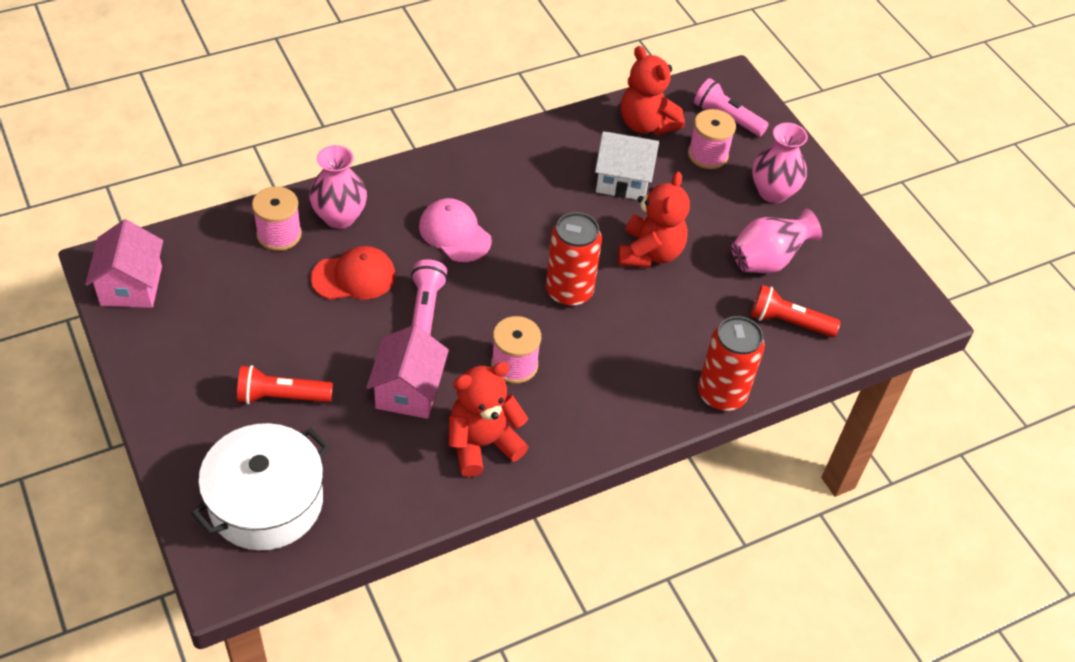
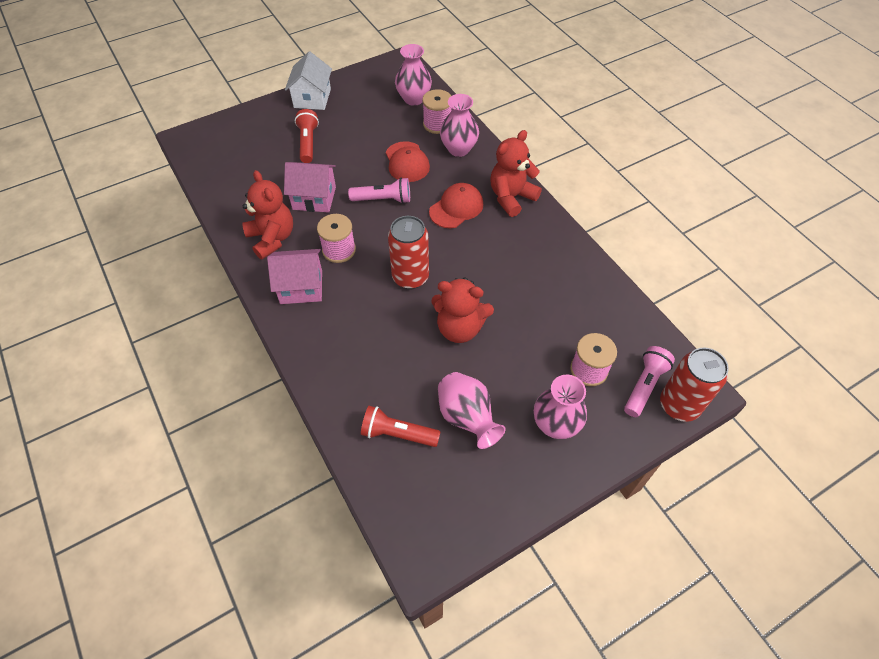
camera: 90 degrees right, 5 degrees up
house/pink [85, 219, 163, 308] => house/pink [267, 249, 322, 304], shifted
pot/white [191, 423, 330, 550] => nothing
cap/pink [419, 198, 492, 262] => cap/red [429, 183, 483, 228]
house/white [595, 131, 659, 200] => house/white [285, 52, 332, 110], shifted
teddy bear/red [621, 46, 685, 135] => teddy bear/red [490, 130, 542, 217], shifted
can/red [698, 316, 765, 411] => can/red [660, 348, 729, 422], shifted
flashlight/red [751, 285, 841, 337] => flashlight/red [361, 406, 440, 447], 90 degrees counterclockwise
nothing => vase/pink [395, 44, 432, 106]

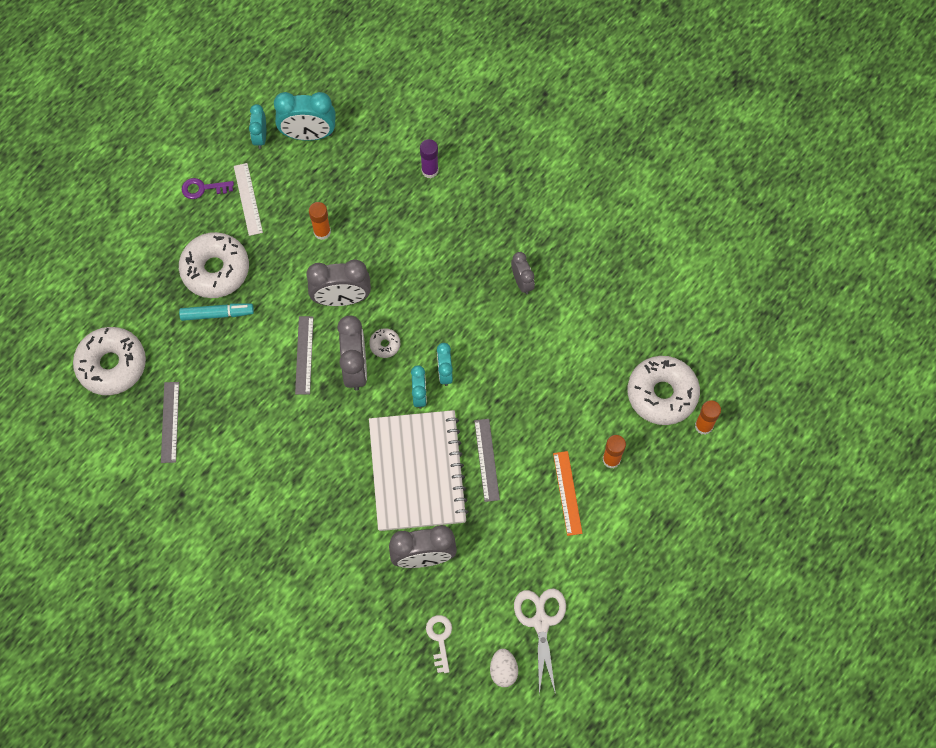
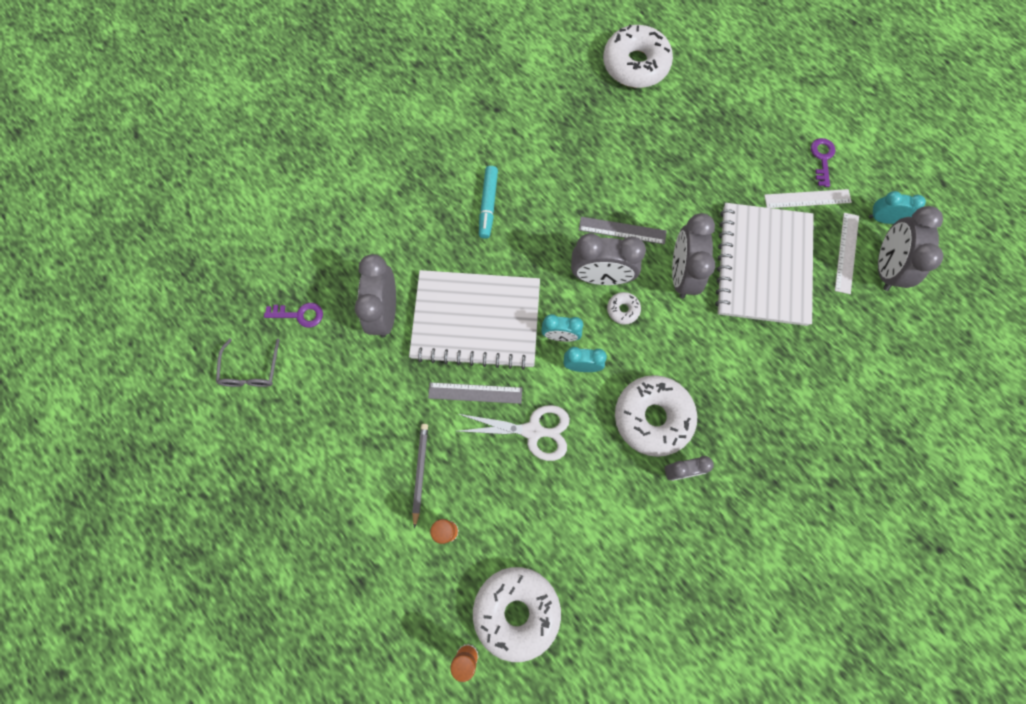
camera: 100 degrees right, 5 degrees up
ruler/grey [161, 382, 179, 463] => nothing
donut/white [179, 232, 249, 298] => donut/white [615, 375, 697, 457], shifted
marker/turquoise [179, 303, 254, 321] => marker/turquoise [479, 166, 498, 239], shifted
clock/turquoise [274, 92, 336, 141] => clock/grey [878, 206, 943, 291]
glue stick/orange [309, 202, 331, 240] => notebook/white [715, 203, 814, 326]
glue stick/purple [420, 139, 439, 178] => nothing
key/white [426, 615, 452, 673] => key/purple [264, 303, 323, 328]
egg/white [490, 649, 518, 687] => glasses/grey [216, 338, 280, 387]
scissors/white [514, 588, 566, 695] => scissors/white [459, 405, 570, 461], shifted
ruler/orange [553, 451, 582, 536] => pencil/grey [412, 424, 428, 529]
nothing => ruler/white [835, 213, 859, 294]

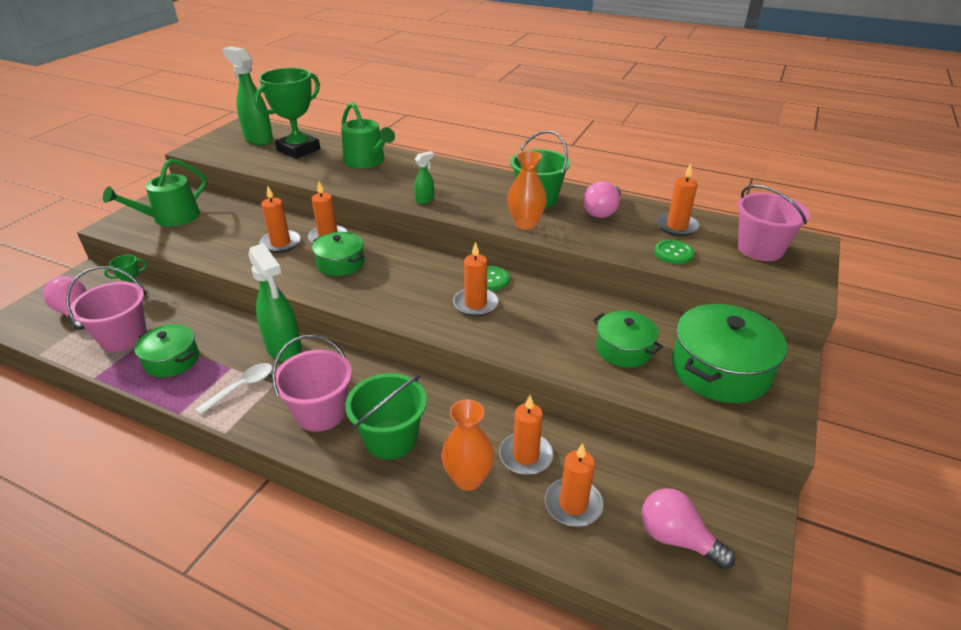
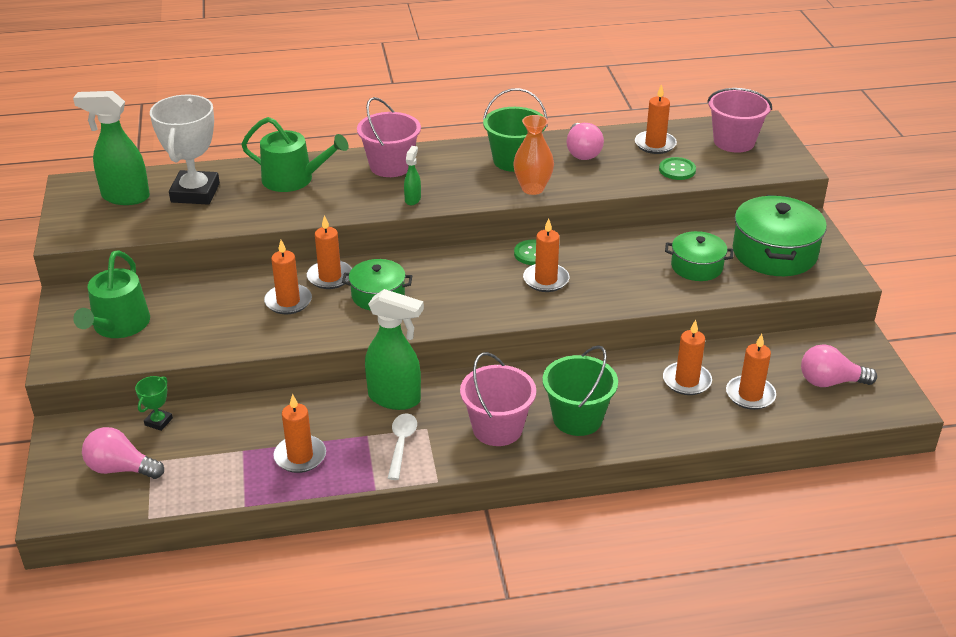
camera: 35 degrees left, 0 degrees up
bucket/pink [66, 266, 147, 352] => bucket/pink [357, 97, 421, 177], shifted
pot/green [134, 324, 199, 378] => candle/orange [273, 394, 326, 473]
trophy/green [254, 68, 320, 159] => trophy/white [150, 95, 220, 205]
vase/orange [441, 399, 494, 491] => nothing

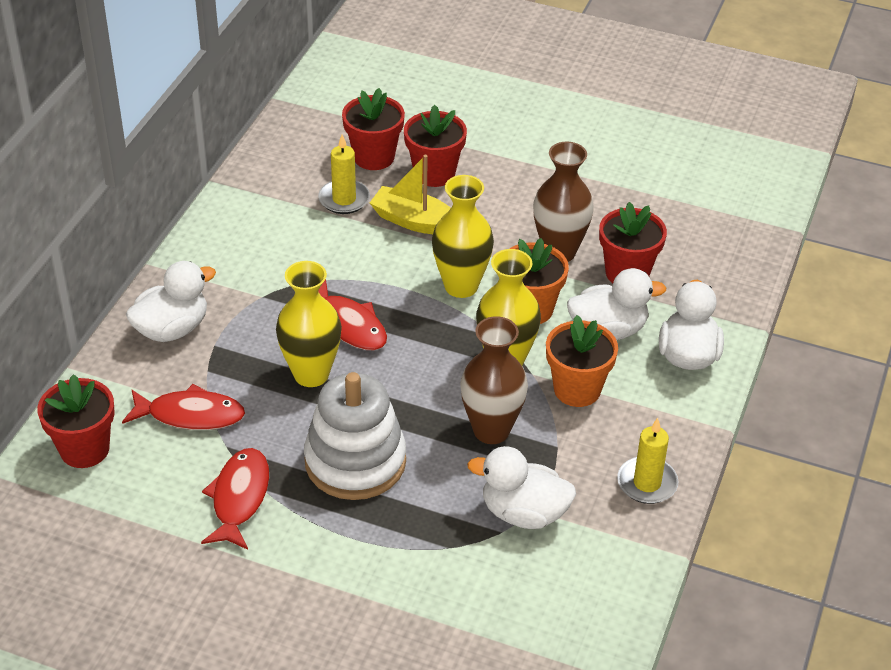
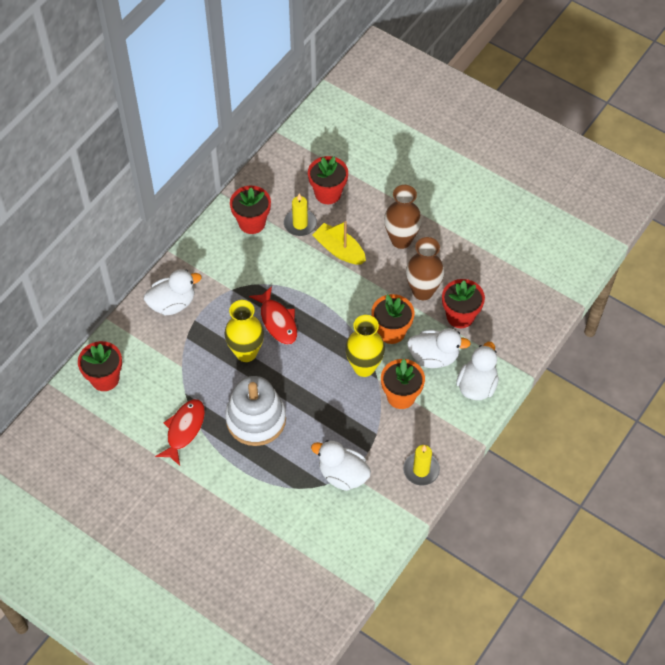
camera: 15 degrees right, 15 degrees up
fish/red [122, 384, 245, 430] => nothing
flower pot/red [404, 105, 467, 187] => flower pot/red [230, 186, 271, 234], shifted
vase/yellow [432, 175, 494, 298] => nothing
vase/brown [460, 316, 528, 444] => vase/brown [384, 185, 422, 249], shifted

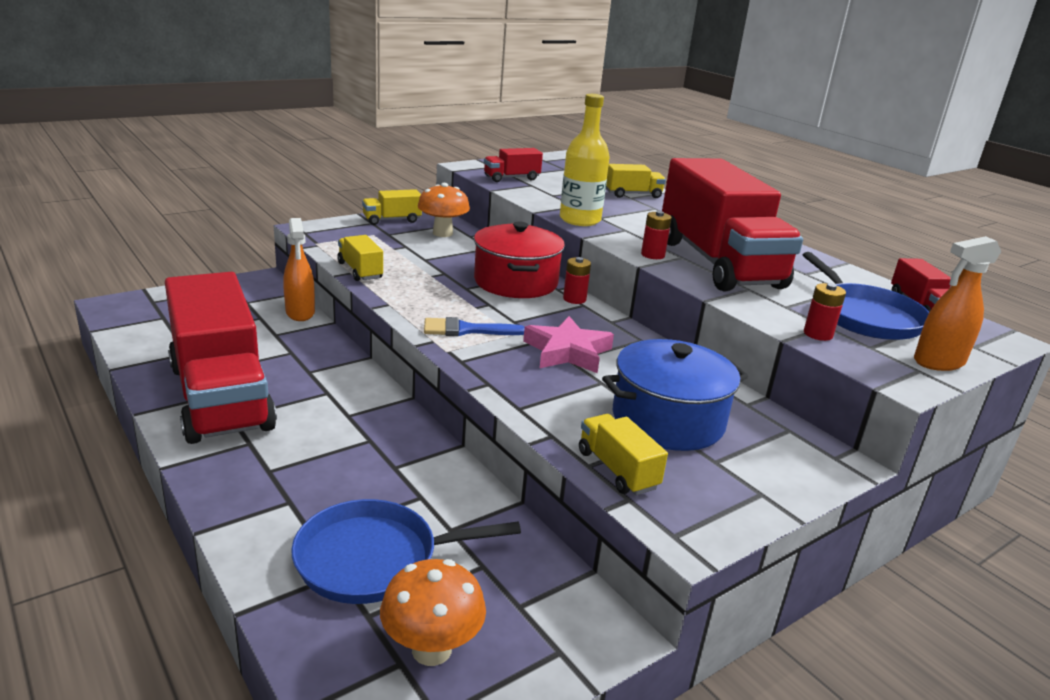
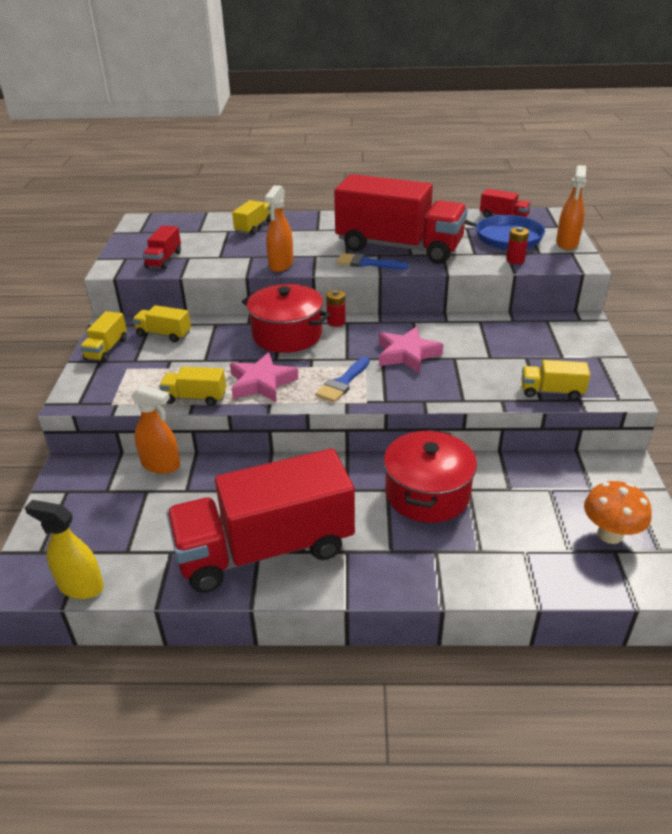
camera: 50 degrees left, 10 degrees up
truck/red [165, 272, 277, 444] => truck/red [166, 448, 355, 593], 150 degrees clockwise
pan/blue [291, 499, 521, 604] => nothing
mushroom/orange [418, 183, 470, 237] => truck/yellow [133, 305, 191, 342]
bottle/yellow [560, 94, 610, 226] => spray bottle/orange [264, 185, 293, 272]
pot/blue [602, 339, 748, 451] => nothing
battery/red [641, 211, 672, 259] => brush/blue [336, 253, 409, 270]
nothing => spray bottle/yellow [25, 500, 104, 599]
nothing => star/pink [230, 352, 299, 402]
nothing => pot/red [384, 429, 477, 523]

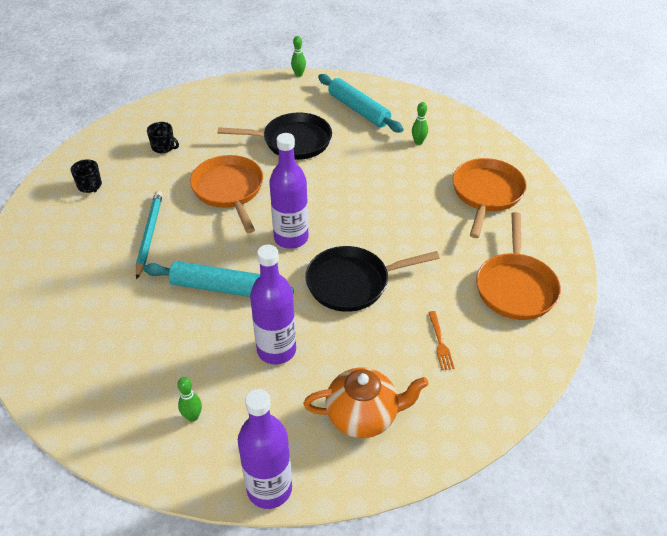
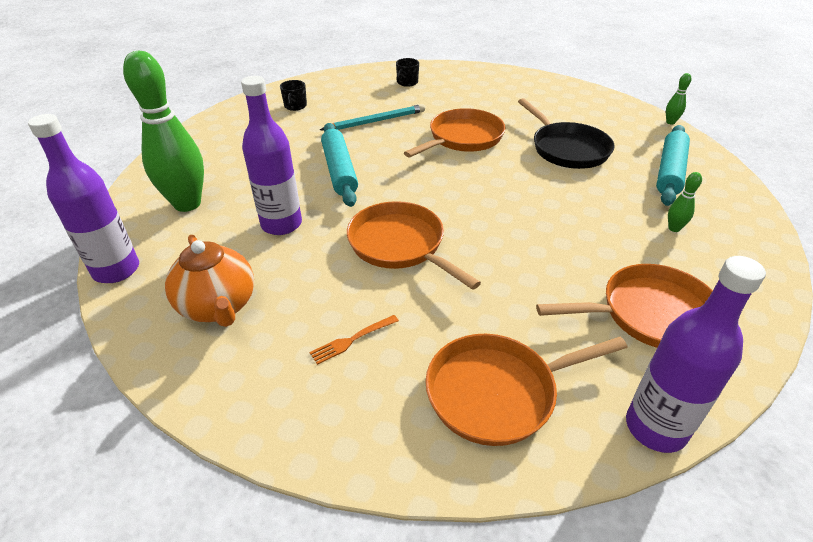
camera: 65 degrees right, 5 degrees down
mug/black [147, 122, 179, 153] => mug/black [280, 80, 307, 111], shifted
bowling pin/green [177, 377, 202, 422] => bowling pin/green [123, 51, 204, 212], x2.48
bottle/purple [269, 133, 308, 249] => bottle/purple [626, 256, 766, 453], shifted
pan/black [305, 246, 440, 312] => pan/orange [347, 201, 481, 290]

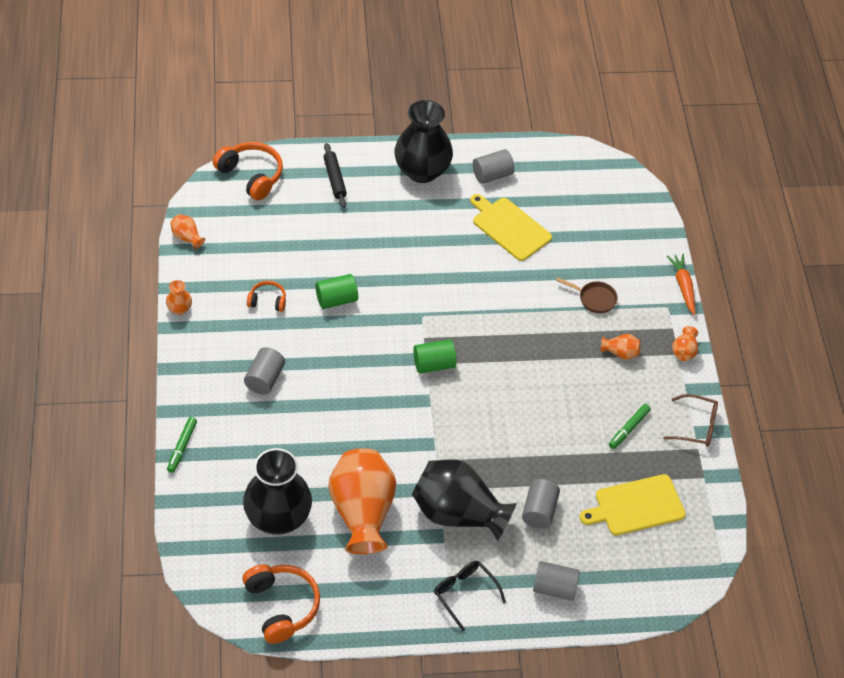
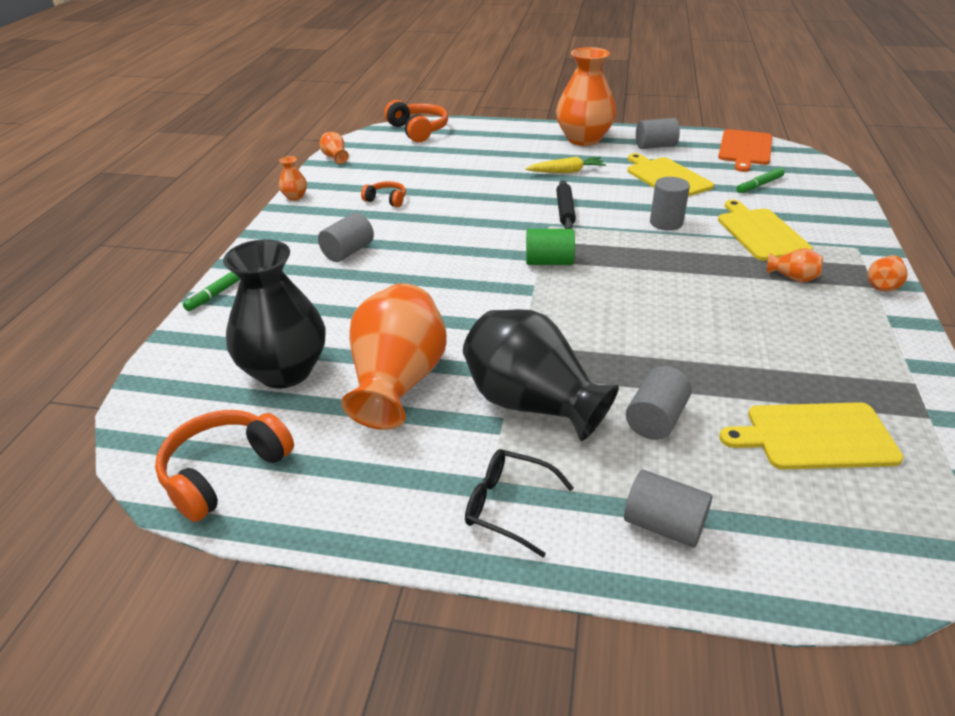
camera: 20 degrees right, 15 degrees down
headphones/orange [242, 564, 320, 644] => headphones/orange [155, 410, 294, 522], 135 degrees counterclockwise
cylinder/green [315, 274, 358, 309] => nothing
rolling pin/black [324, 143, 347, 208] => rolling pin/black [556, 180, 576, 229], shifted
vase/black [394, 100, 453, 183] => vase/orange [556, 47, 616, 146]
glasses/black [434, 561, 506, 631] => glasses/black [465, 449, 574, 557], 45 degrees counterclockwise
pan/brown [556, 277, 618, 313] => cutting board/yellow [718, 200, 813, 261]
marker/green [609, 404, 651, 449] => marker/green [736, 168, 784, 193], shifted
glasses/brown [663, 394, 718, 447] => nothing
carrot/orange [667, 254, 695, 315] => nothing
nothing => carrot/yellow [525, 157, 606, 173]
nothing => cylinder/grey [650, 177, 690, 231]
nothing => cutting board/orange [718, 129, 772, 172]

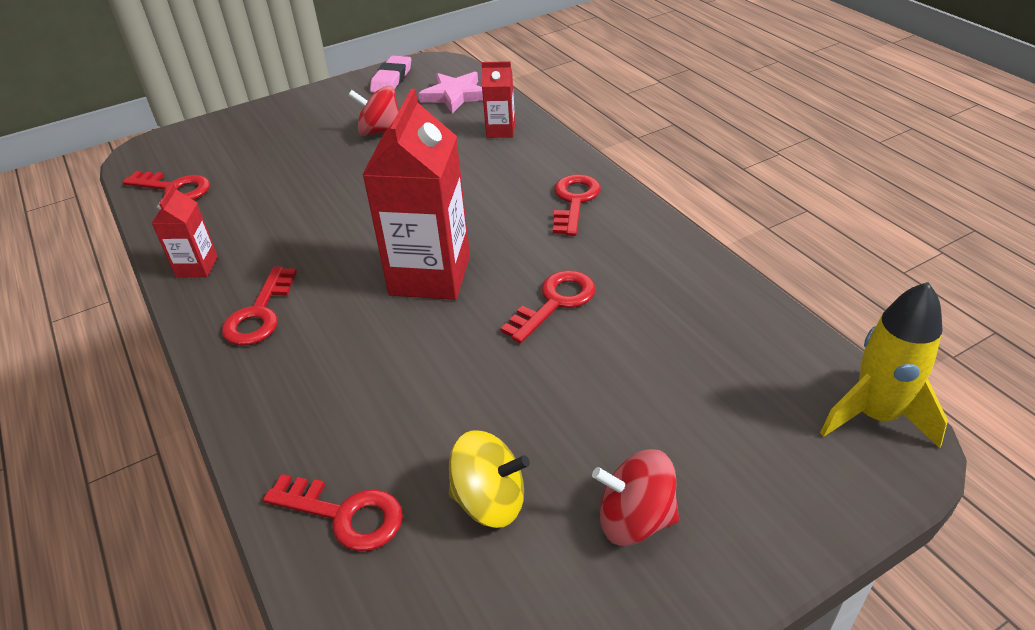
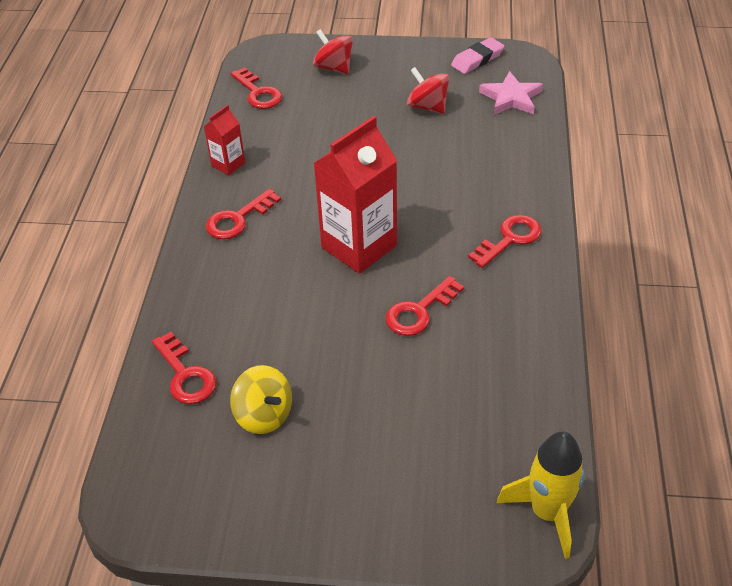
camera: 35 degrees right, 5 degrees up
carton/red [482, 61, 515, 138] => nothing
key/red [501, 271, 596, 343] => key/red [386, 276, 464, 336], 150 degrees clockwise
spinning top/red [592, 449, 679, 546] => spinning top/red [313, 29, 353, 74], shifted

